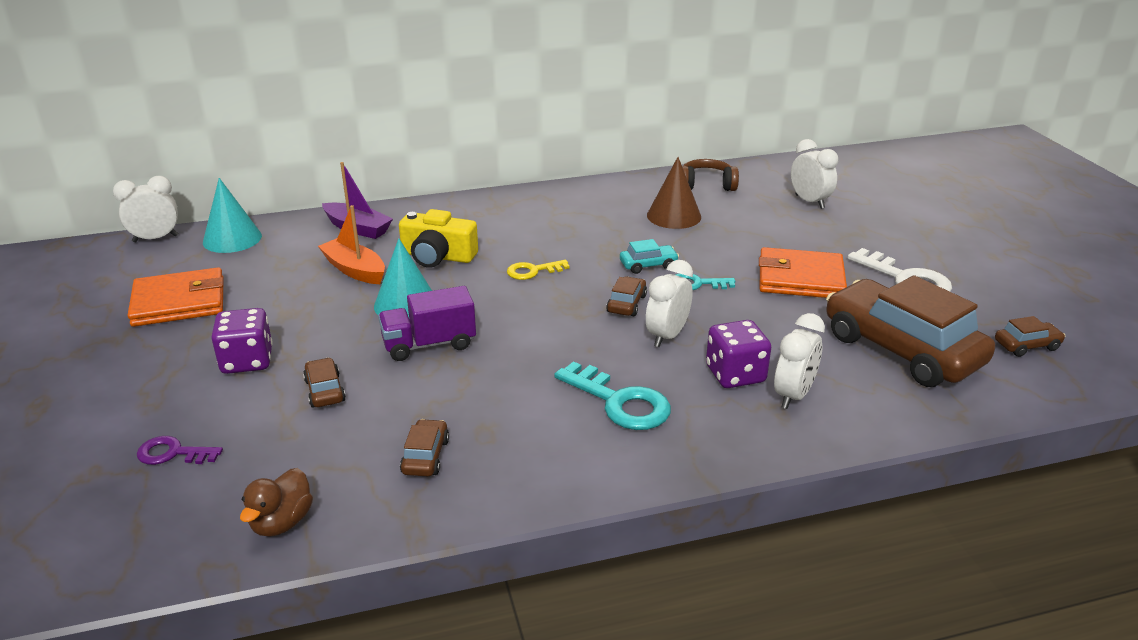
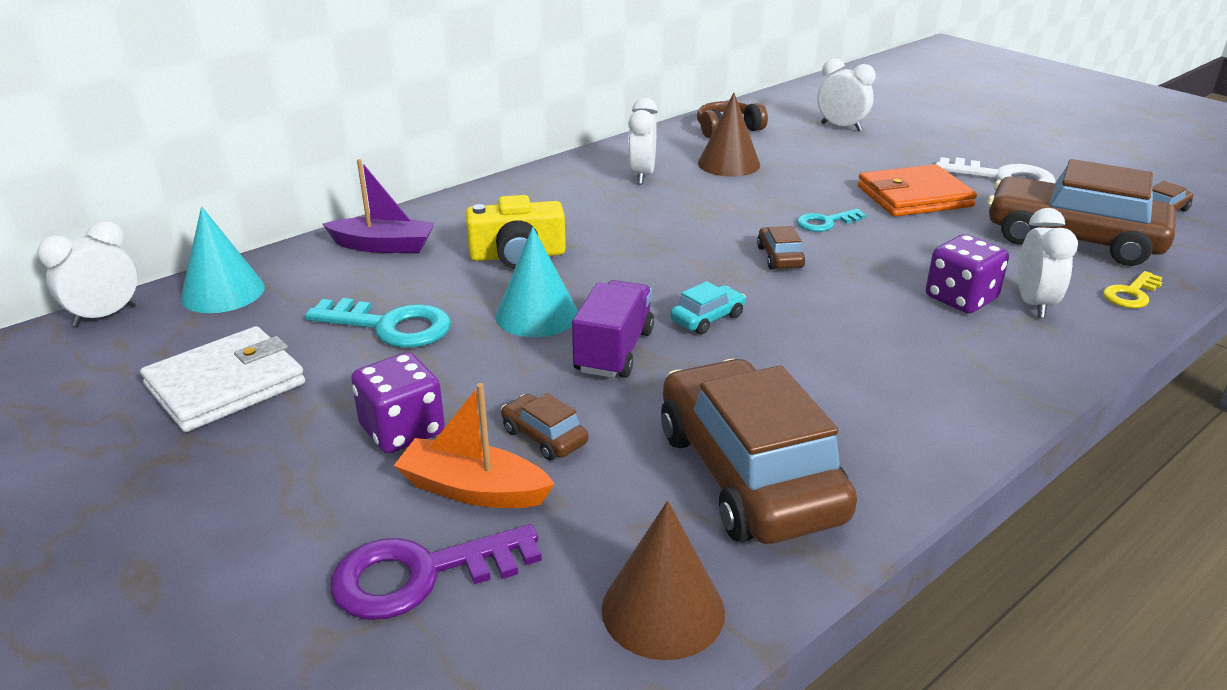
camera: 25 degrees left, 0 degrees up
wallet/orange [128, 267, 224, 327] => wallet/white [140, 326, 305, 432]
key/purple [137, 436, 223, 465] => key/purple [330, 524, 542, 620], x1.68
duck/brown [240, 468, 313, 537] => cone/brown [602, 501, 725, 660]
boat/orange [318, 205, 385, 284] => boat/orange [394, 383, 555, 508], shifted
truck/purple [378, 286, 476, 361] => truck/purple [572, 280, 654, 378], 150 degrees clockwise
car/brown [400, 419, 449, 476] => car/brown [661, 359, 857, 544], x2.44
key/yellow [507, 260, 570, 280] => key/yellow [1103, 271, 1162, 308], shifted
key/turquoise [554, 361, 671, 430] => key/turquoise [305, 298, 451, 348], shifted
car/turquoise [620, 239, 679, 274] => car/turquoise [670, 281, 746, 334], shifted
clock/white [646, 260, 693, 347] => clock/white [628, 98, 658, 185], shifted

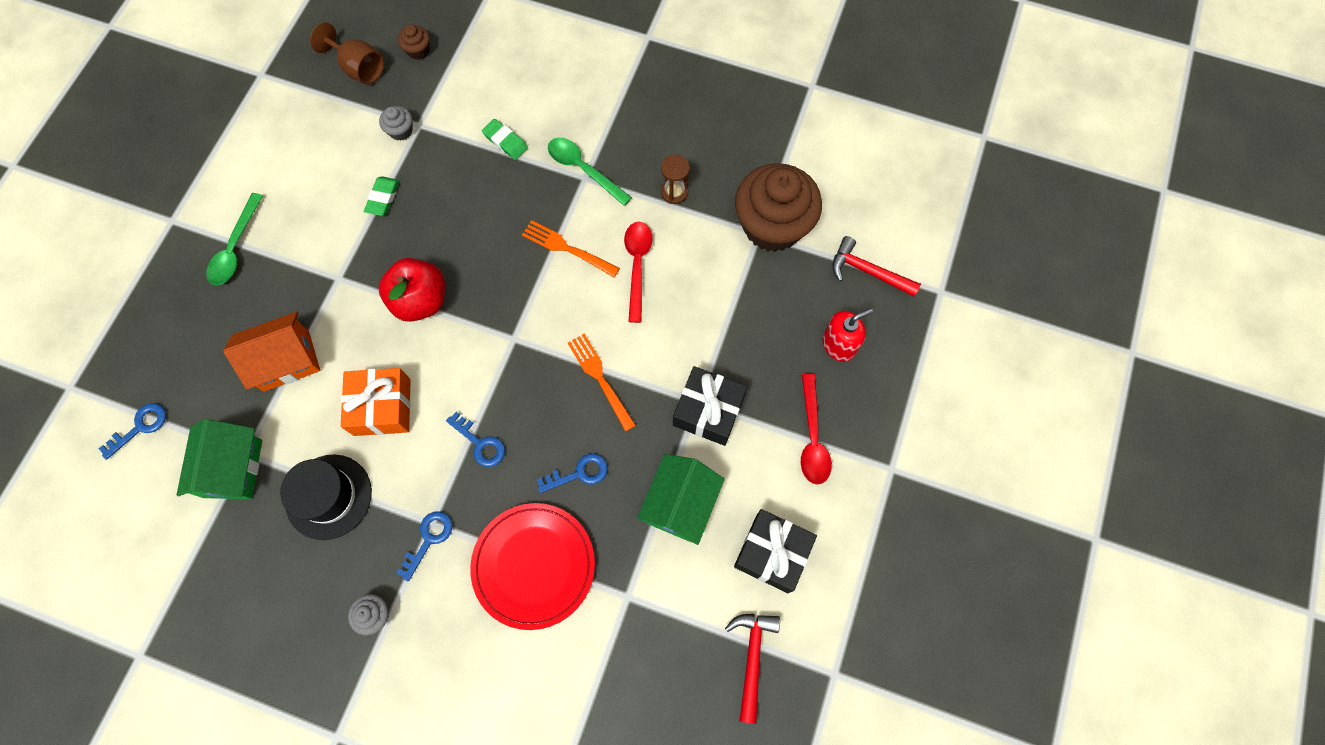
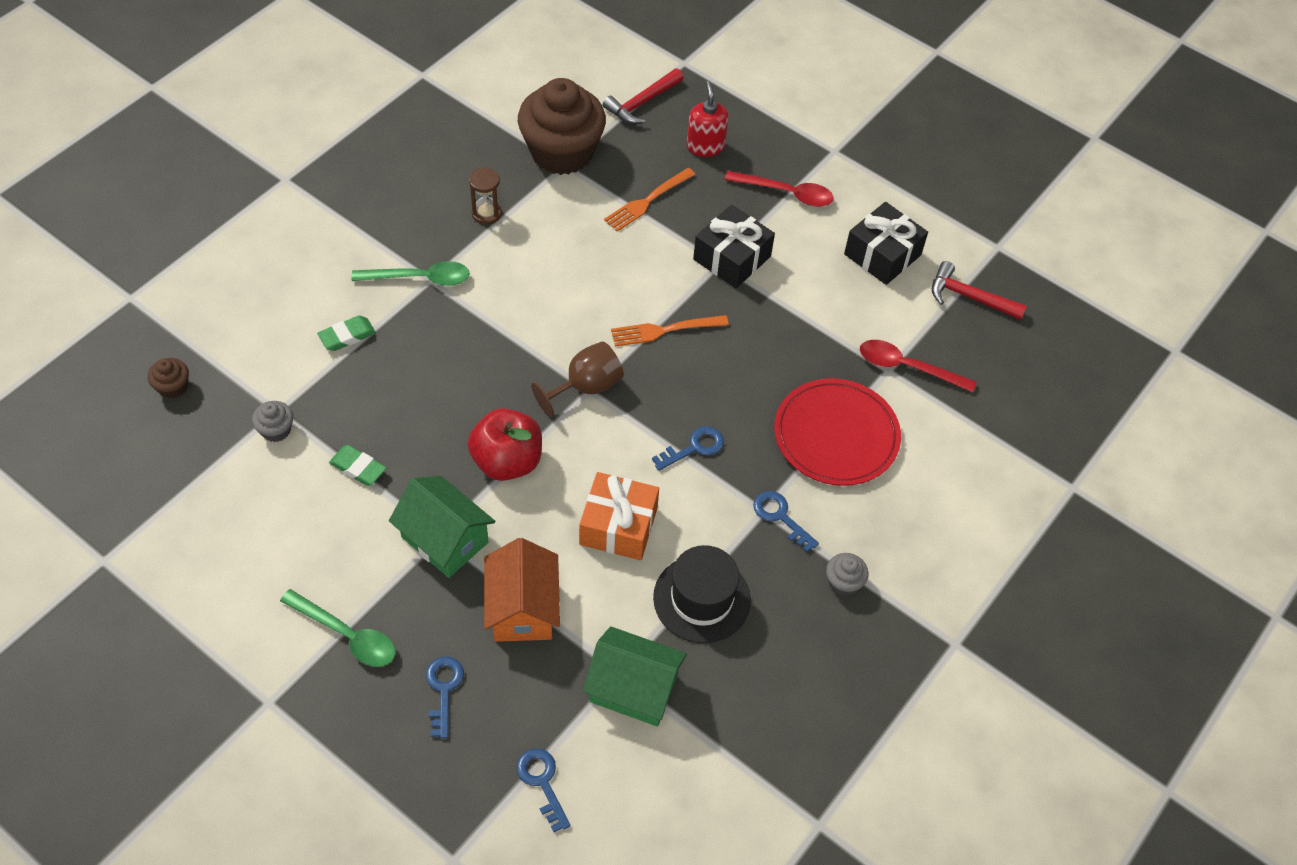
camera: 75 degrees left, 15 degrees down
goblet/brown [310, 22, 384, 84] => goblet/brown [531, 341, 624, 417], shifted
fork/orange [522, 220, 620, 277] => fork/orange [604, 168, 696, 232], shifted
key/blue [537, 453, 608, 493] => key/blue [426, 656, 464, 738], shifted
spoon/green [548, 138, 632, 206] => spoon/green [352, 261, 470, 286], 150 degrees counterclockwise
spoon/red [624, 222, 653, 323] => spoon/red [860, 340, 976, 392], shifted
house/green [637, 454, 725, 545] => house/green [389, 476, 495, 578], shifted

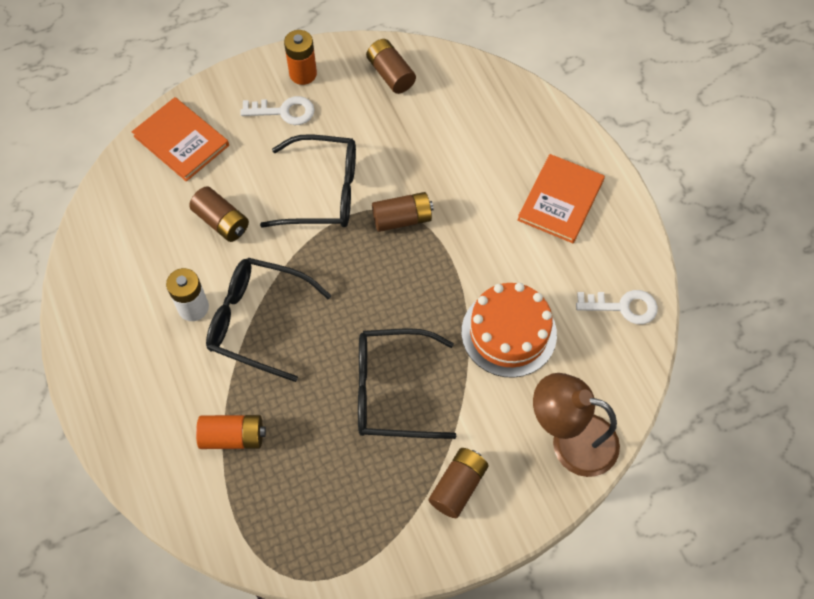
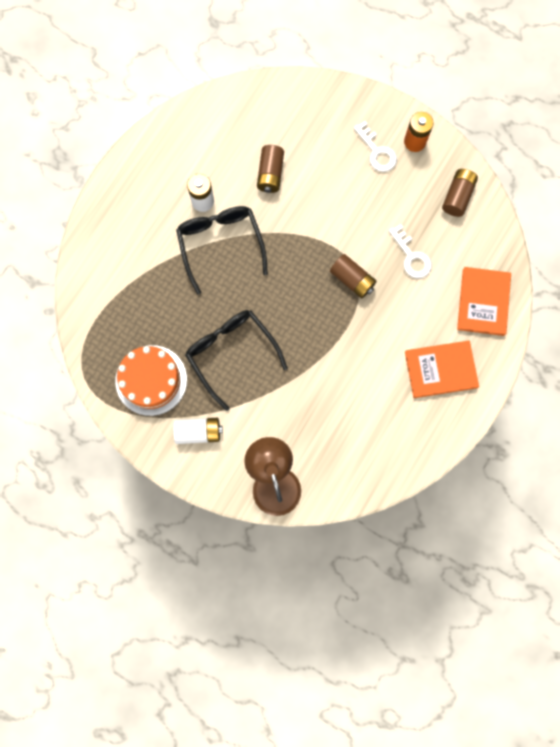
camera: 55 degrees right, 15 degrees up
book/orange [132, 97, 229, 181] => book/orange [457, 267, 511, 336], shifted
battery/orange [196, 415, 266, 449] => nothing
glasses/black [260, 134, 356, 228] => nothing
battery/brown [429, 448, 488, 518] => battery/white [173, 418, 223, 444]
cake/orange [462, 283, 557, 378] => cake/orange [115, 345, 187, 416], shifted
key/white [576, 290, 658, 324] => key/white [389, 224, 432, 278], shifted

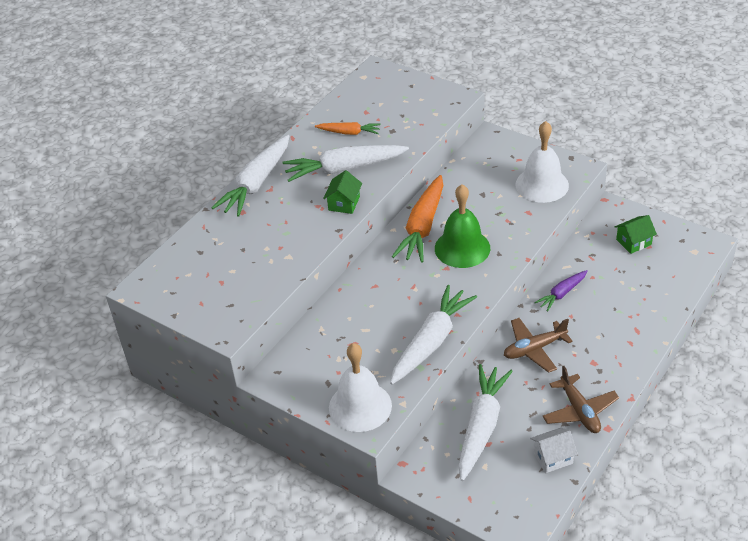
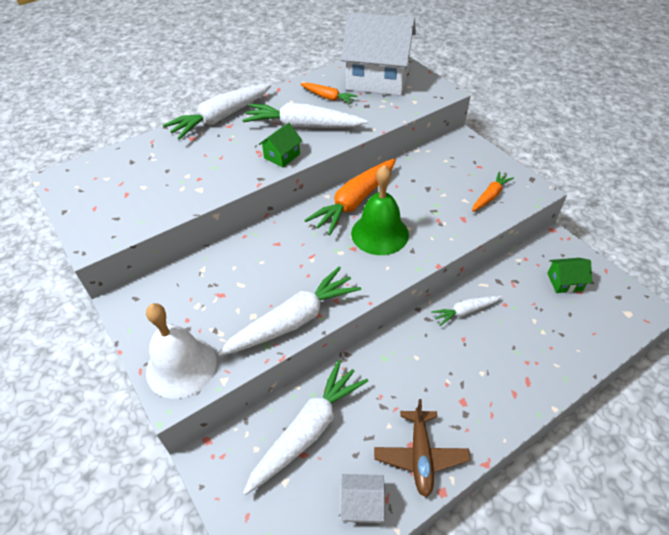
camera: 20 degrees right, 5 degrees up
plane/brown [504, 318, 573, 373] => nothing
bell/white [515, 121, 569, 203] => carrot/orange [472, 171, 514, 212]
carrot/purple [534, 270, 588, 312] => carrot/white [431, 296, 502, 326]
nothing => house/white [341, 12, 416, 96]

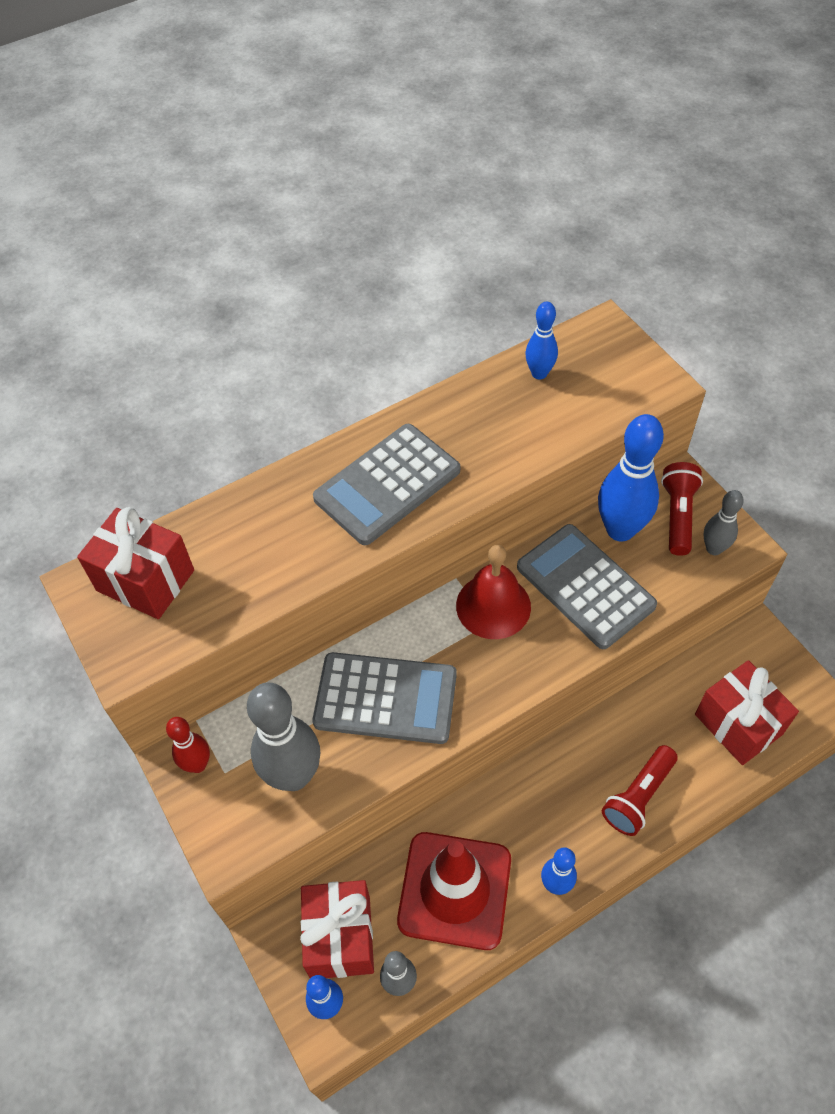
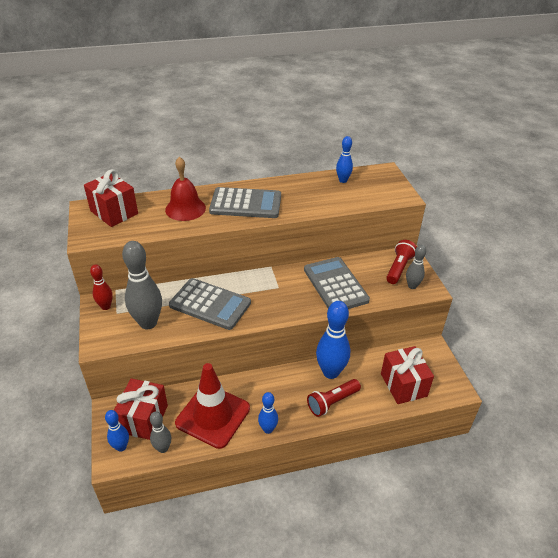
camera: 15 degrees right, 15 degrees down
calculator/grey [313, 424, 460, 545] => calculator/grey [209, 187, 281, 218], 150 degrees counterclockwise
bell/red [456, 545, 531, 639] => bell/red [165, 157, 206, 221], shifted
bowling pin/blue [598, 414, 664, 542] => bowling pin/blue [316, 301, 350, 379], shifted

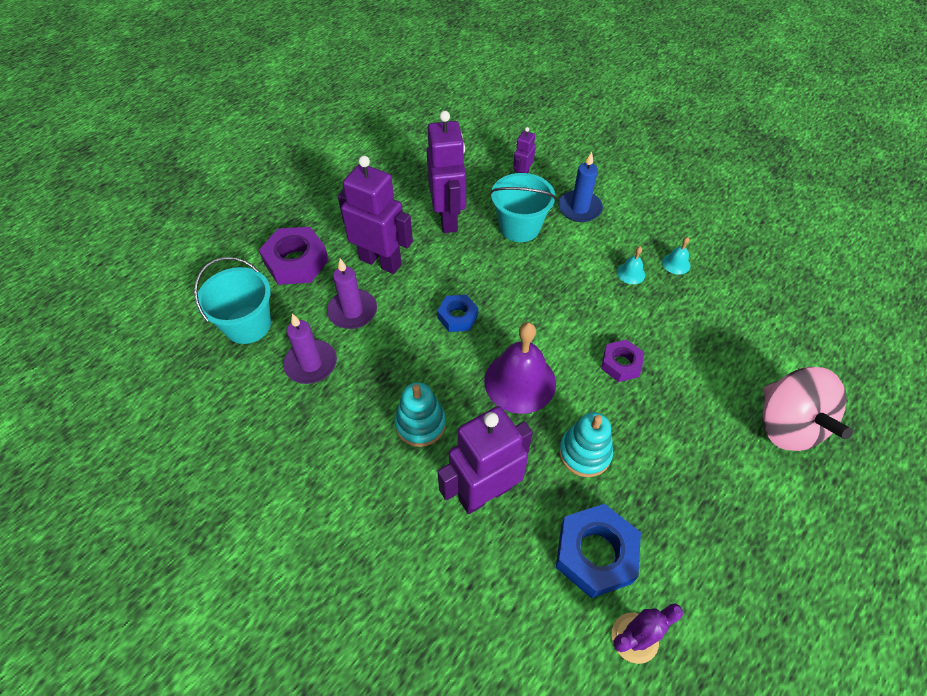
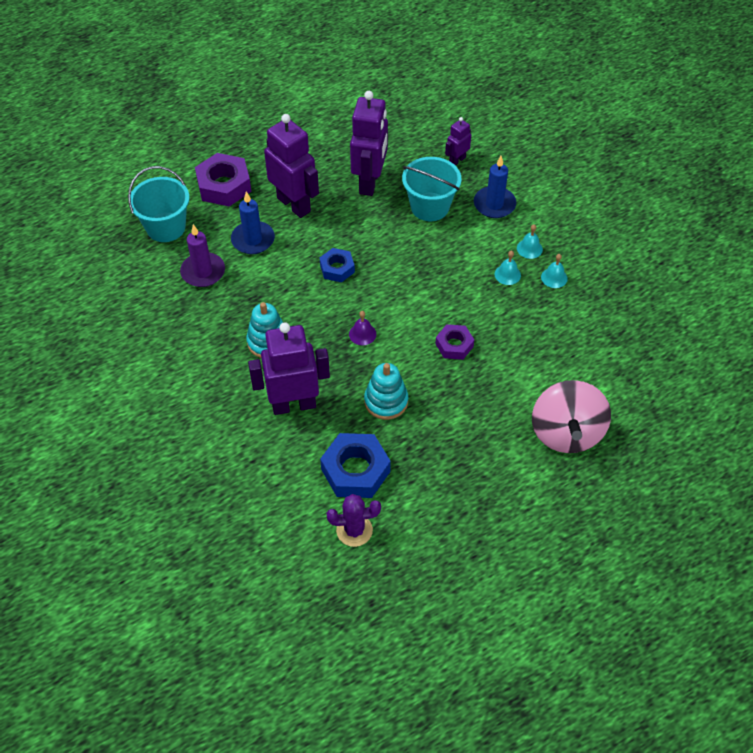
camera: 20 degrees right, 0 degrees up
candle/purple [327, 259, 377, 329] => candle/blue [231, 191, 275, 254]
bell/purple [484, 322, 556, 414] => bell/purple [349, 311, 376, 345], x0.44
nothing => bell/turquoise [517, 224, 543, 259]

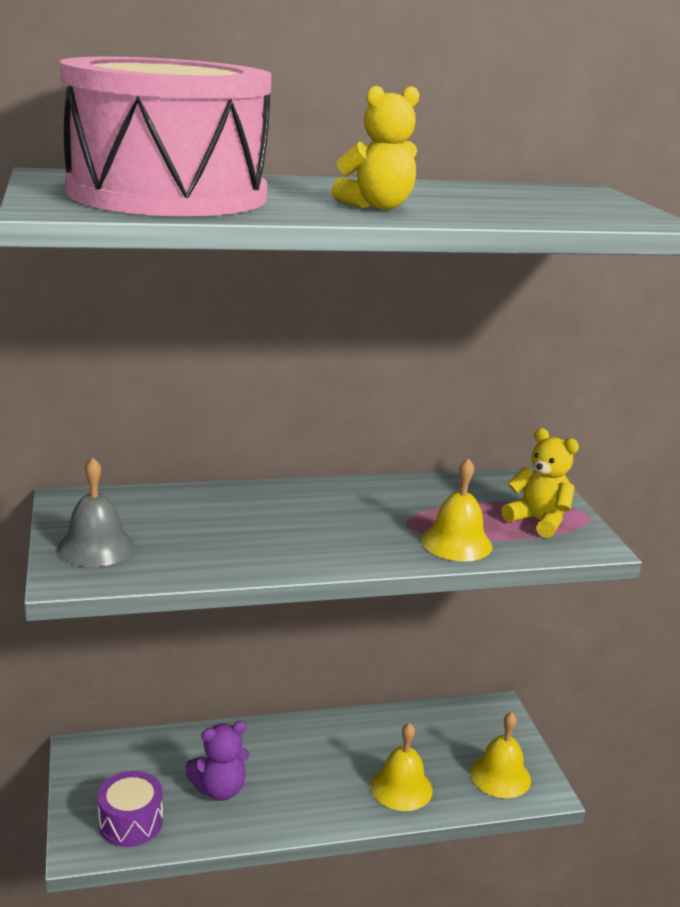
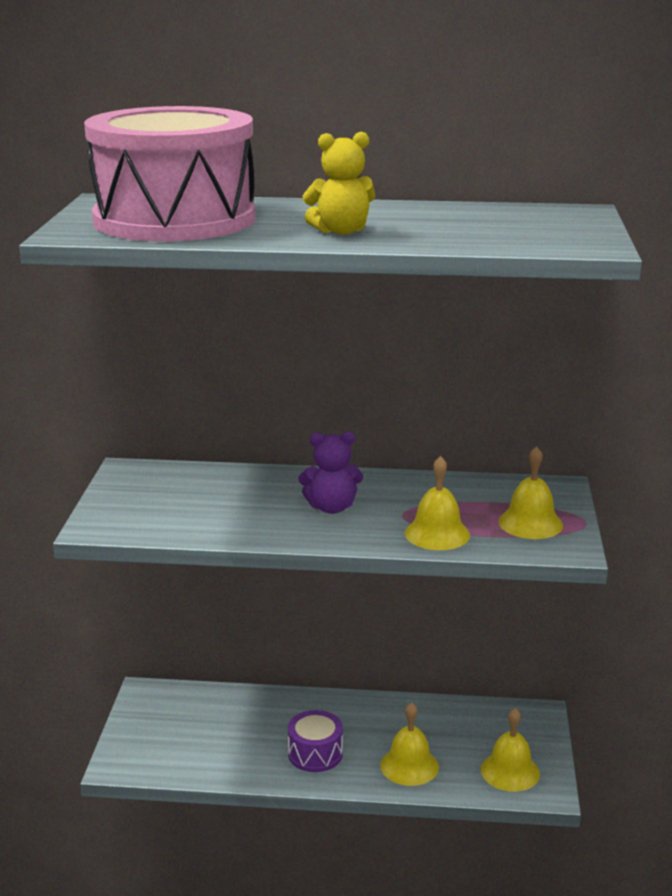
camera: 20 degrees right, 0 degrees up
bell/grey [57, 457, 134, 567] => nothing
drum/purple [97, 771, 163, 847] => drum/purple [288, 710, 343, 772], shifted
teddy bear/purple [185, 721, 249, 801] => teddy bear/purple [298, 431, 363, 514], shifted
teddy bear/yellow [501, 428, 579, 538] => bell/yellow [498, 446, 563, 539]

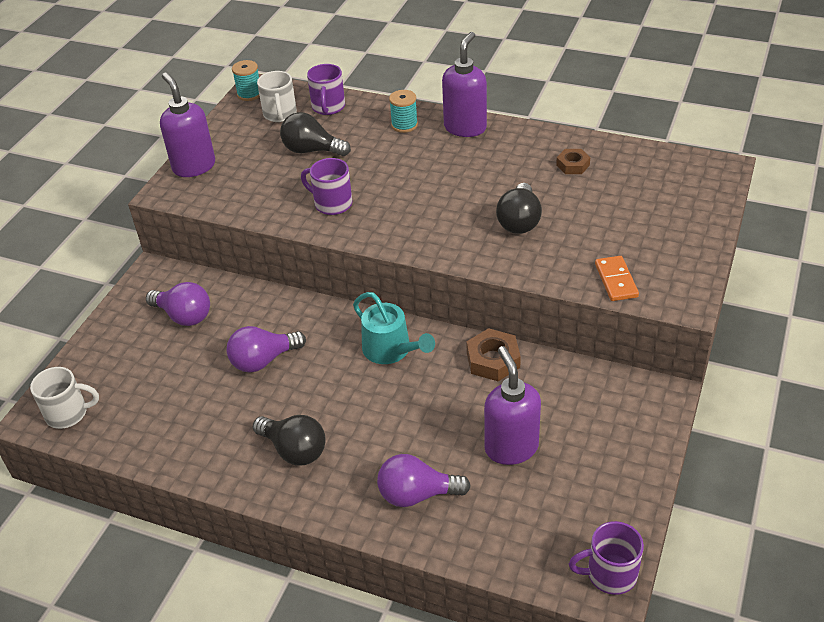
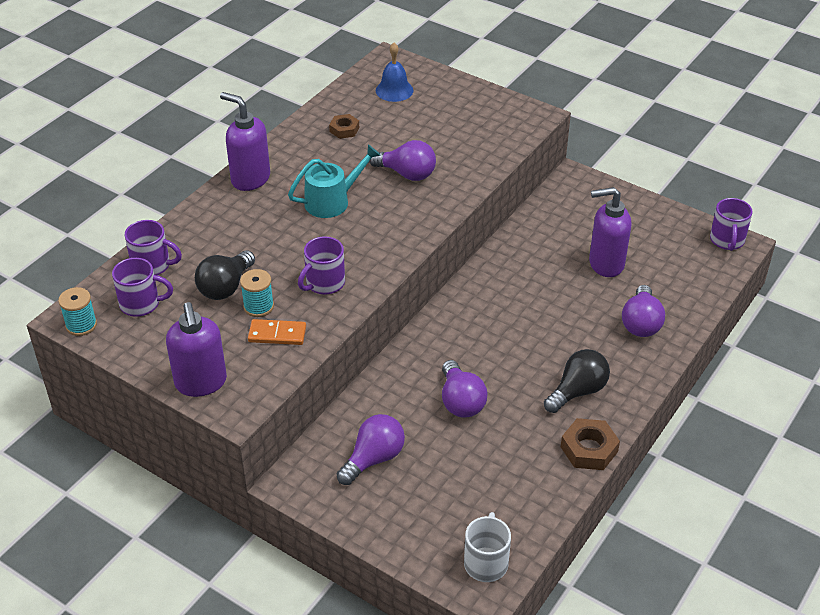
camera: 80 degrees left, 0 degrees up
soap dispenser/purple [160, 73, 215, 177] => soap dispenser/purple [166, 302, 227, 397], 90 degrees counterclockwise
mug/white [257, 71, 297, 122] => mug/purple [112, 258, 173, 317]
watering can/turquoise [353, 292, 435, 364] => watering can/turquoise [288, 144, 381, 218], shifted
spool/turquoise [389, 90, 418, 133] => spool/turquoise [240, 269, 274, 317], shifted
nut/brown [466, 328, 521, 381] => nut/brown [561, 418, 620, 470], shifted
light bulb/black [496, 183, 542, 234] => light bulb/purple [369, 140, 436, 181]
domino/orange [595, 256, 639, 301] => domino/orange [248, 319, 306, 345], shifted
nothing => bell/blue [376, 43, 413, 102]

